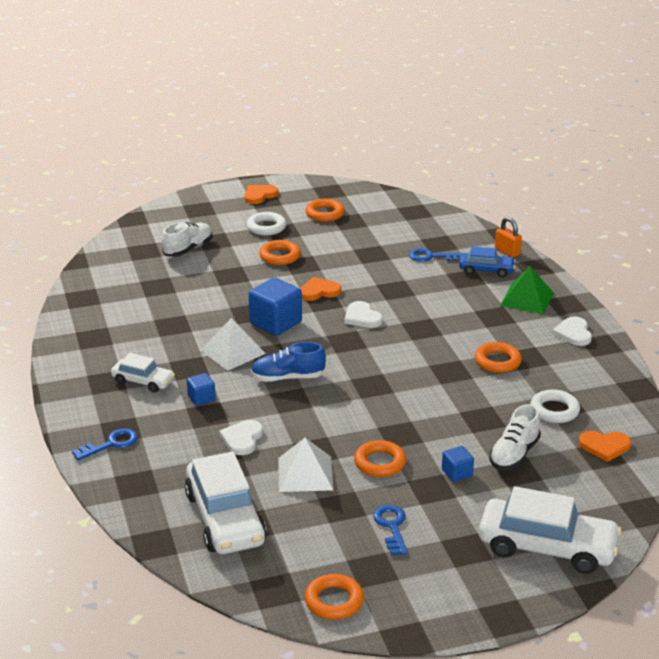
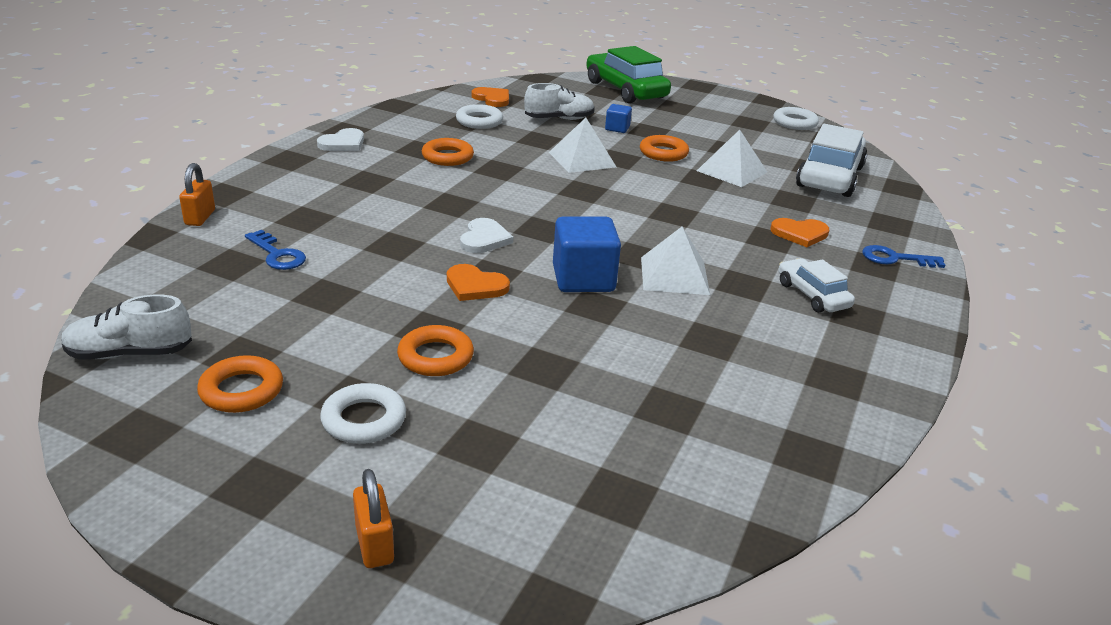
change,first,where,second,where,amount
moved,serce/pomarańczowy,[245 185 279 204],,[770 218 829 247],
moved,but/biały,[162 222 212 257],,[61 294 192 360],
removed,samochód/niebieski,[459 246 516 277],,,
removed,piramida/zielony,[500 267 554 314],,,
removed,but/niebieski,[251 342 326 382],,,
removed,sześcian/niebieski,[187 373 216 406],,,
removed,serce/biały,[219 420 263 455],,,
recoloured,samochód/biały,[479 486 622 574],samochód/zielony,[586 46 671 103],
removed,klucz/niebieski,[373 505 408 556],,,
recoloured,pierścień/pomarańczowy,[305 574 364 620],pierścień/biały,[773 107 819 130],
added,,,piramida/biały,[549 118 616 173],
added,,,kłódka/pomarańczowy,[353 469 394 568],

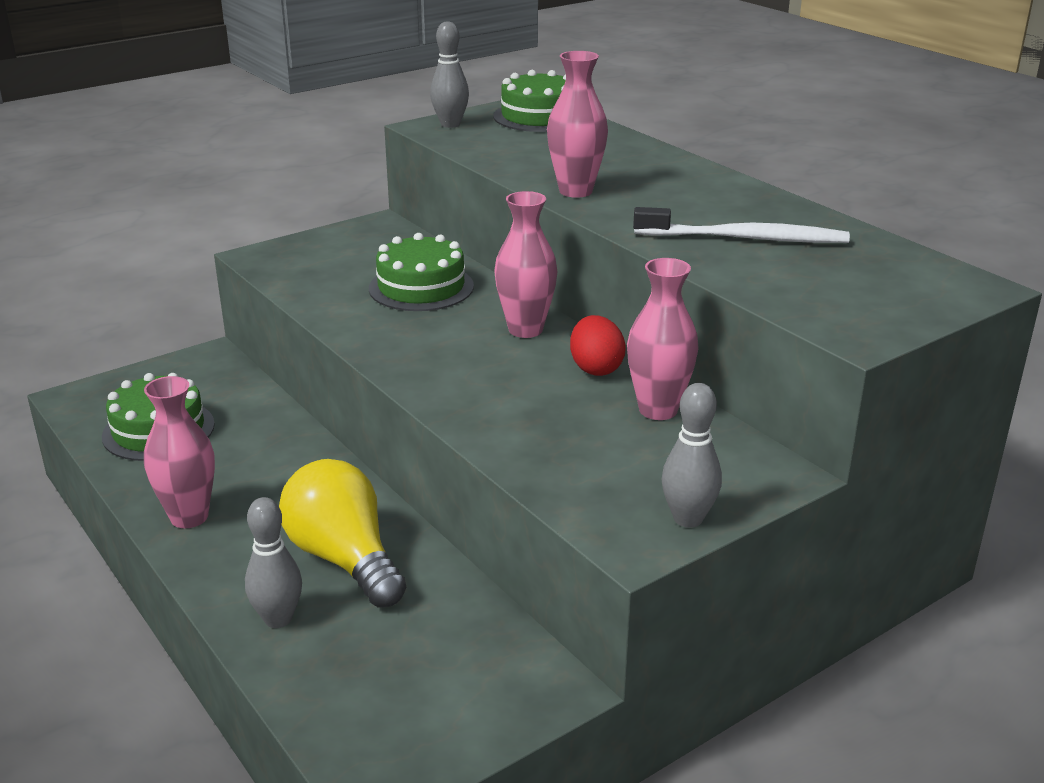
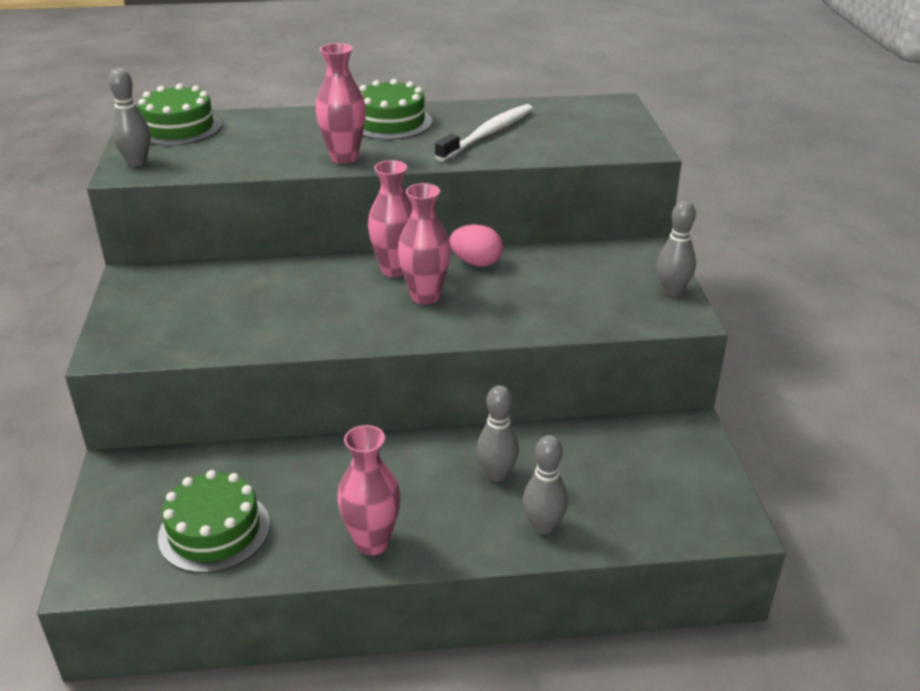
change,first,where,second,where,amount
moved,tort/zielony,[369 233 474 311],,[359 79 432 140],
moved,wazon/różowy,[627 258 699 420],,[398 183 451 305],
recoloured,jajko/czerwony,[570 315 625 376],jajko/różowy,[450 224 503 267],
replaced,żarówka/żółty,[279 459 406 608],kręgiel/szary,[477 385 519 482],

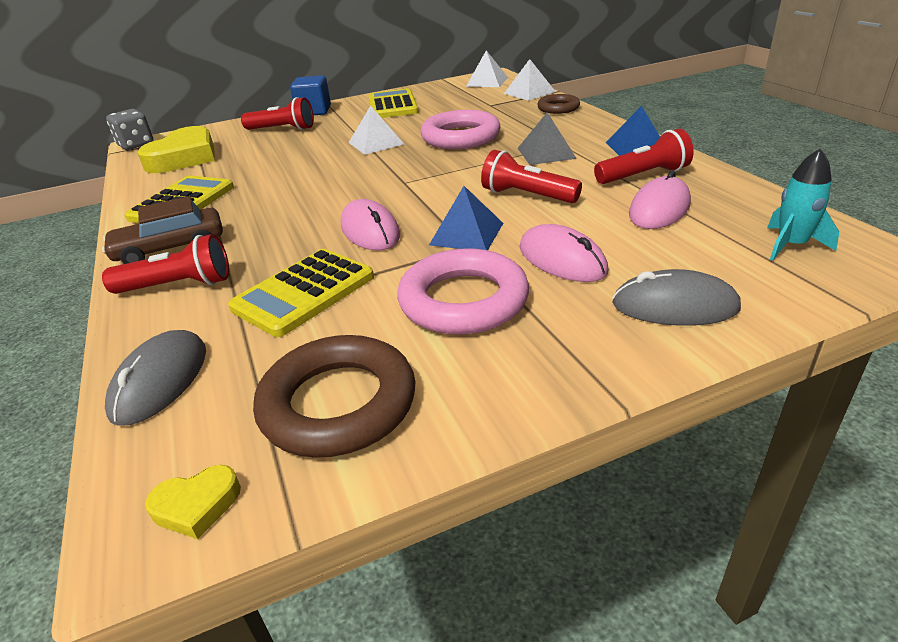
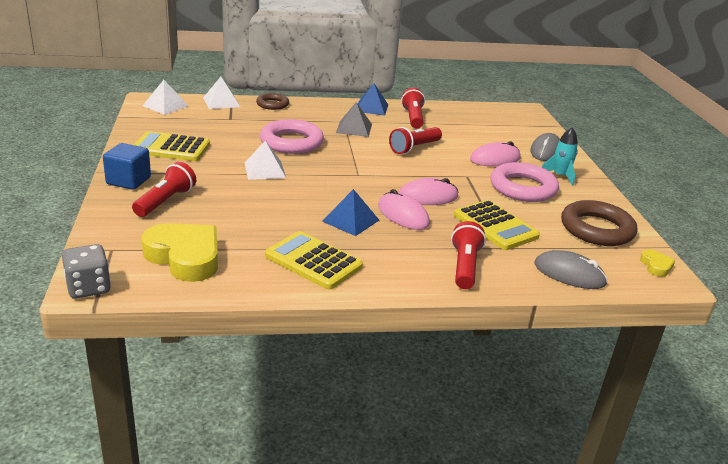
change,first,where,second,where,amount
moved,rakieta/turkusowy,[767 148 839 261],,[542 127 578 186],
moved,myszka/różowy,[629 171 691 229],,[378 189 430 230],
moved,piramida/niebieski,[429 186 503 250],,[322 189 379 236],
removed,samochód/brązowy,[102 196 223 264],,,

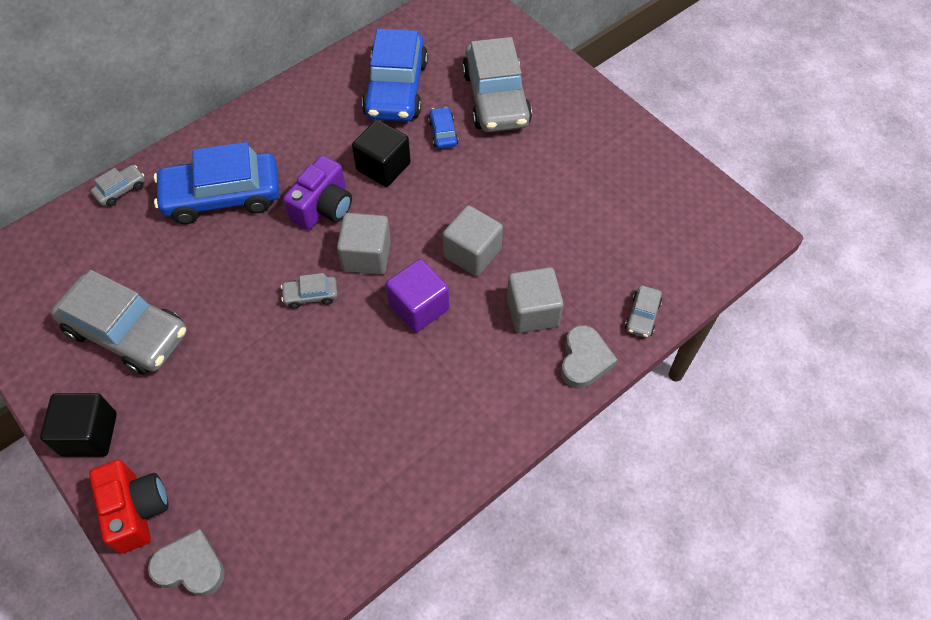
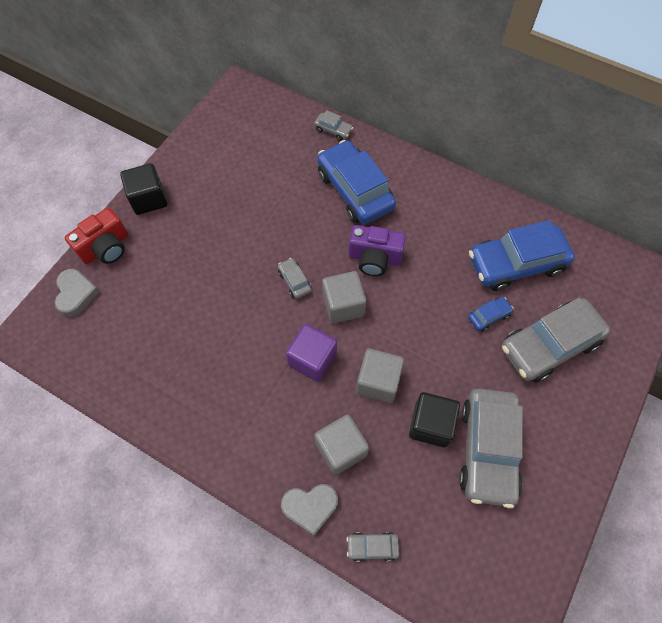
change,first,where,second,where,amount
moved,sześcian/czarny,[352 120 411 187],,[409 392 460 447],
moved,samochód/szary,[51 270 187 375],,[459 389 523 508],

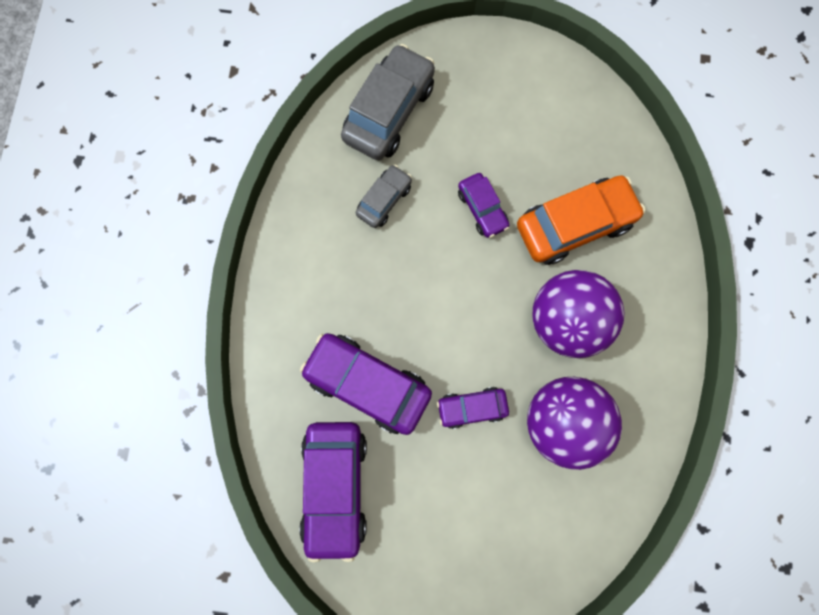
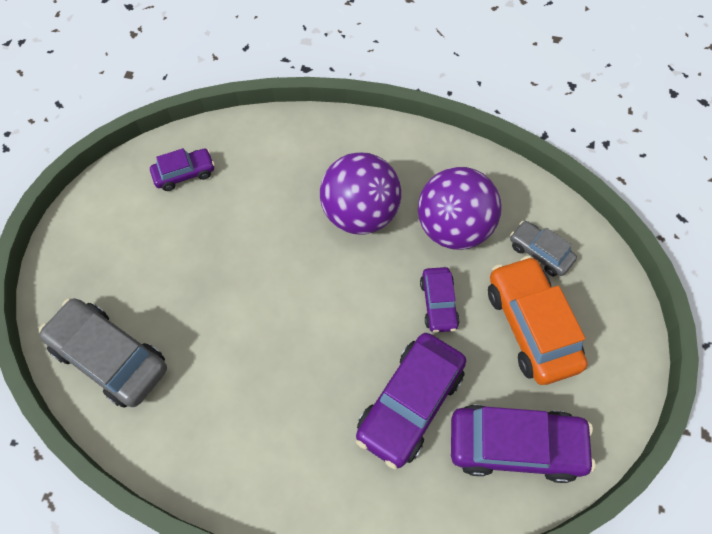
change,first,where,second,where,amount
moved,samochód/szary,[356 165 412 228],,[510 221 577 276],
moved,samochód/fioletowy,[458 173 509 238],,[150 148 215 191],
moved,samochód/pomarańczowy,[517 175 646 265],,[488 256 588 385],

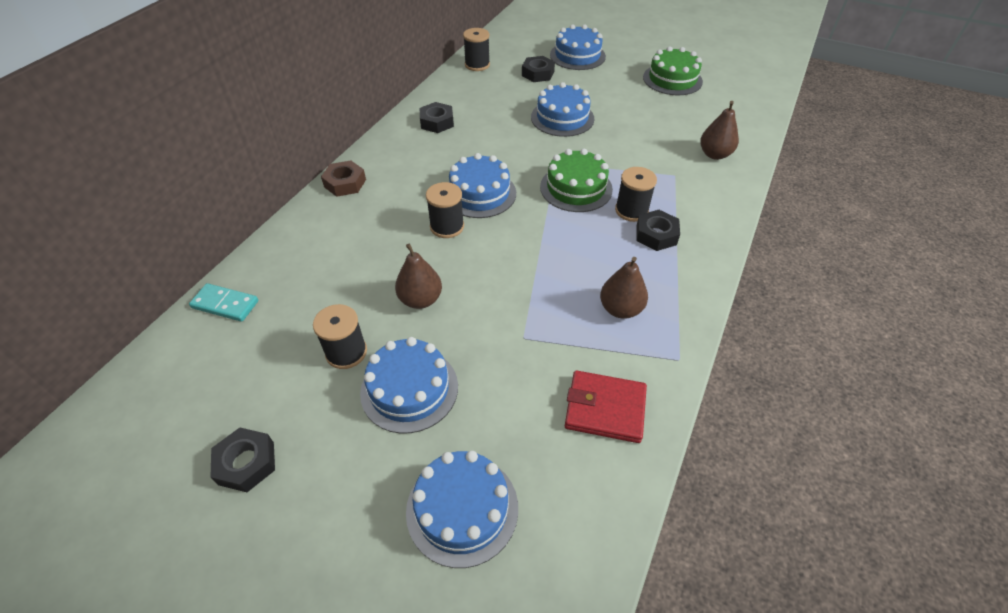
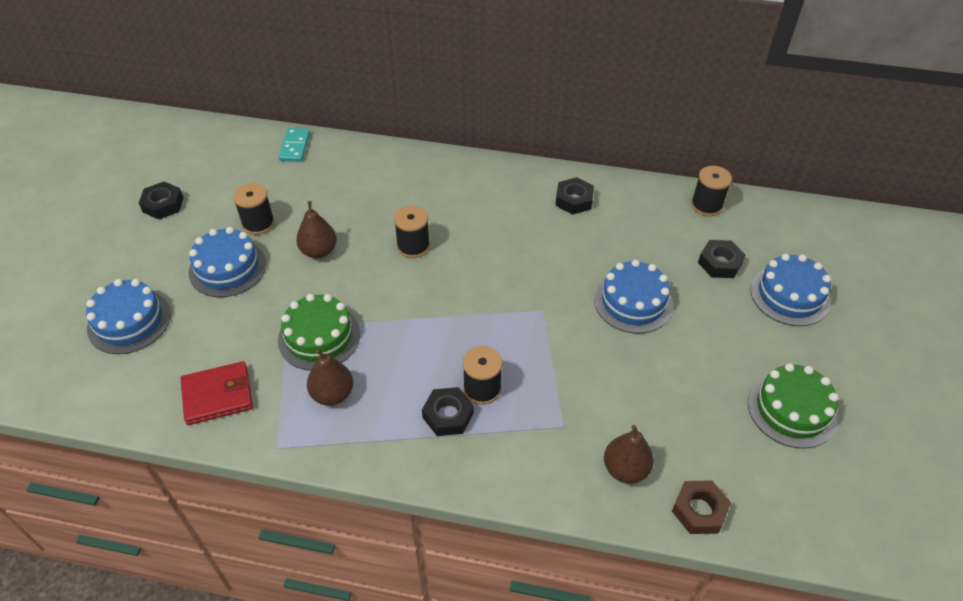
change,first,where,second,where,amount
moved,tort/zielony,[540 149 613 212],,[278 294 360 371],
removed,tort/niebieski,[449 153 516 218],,,
moved,nakrętka/brązowy,[321 160 366 197],,[672 481 731 534],
turned,portfel/czerwony,[565 370 647 443],,[181 361 253 425],75 degrees clockwise

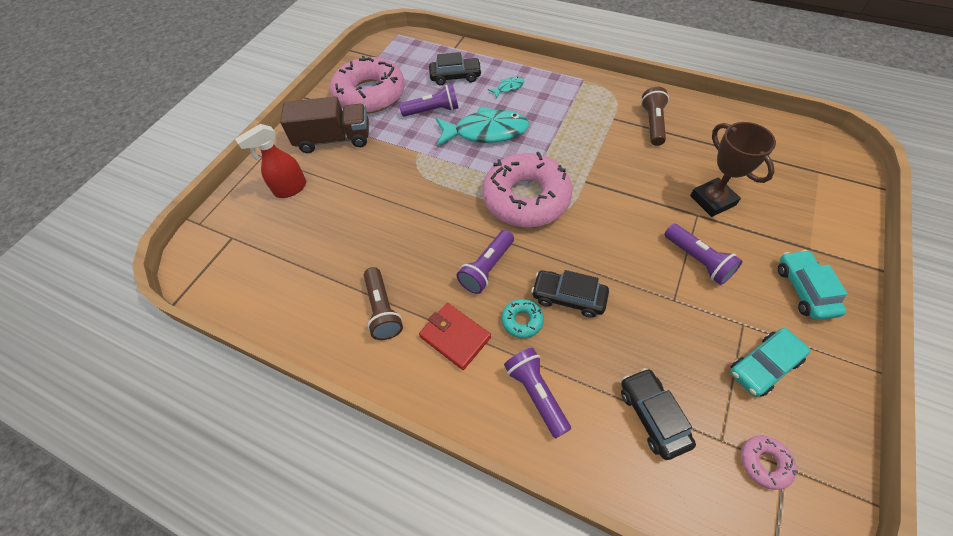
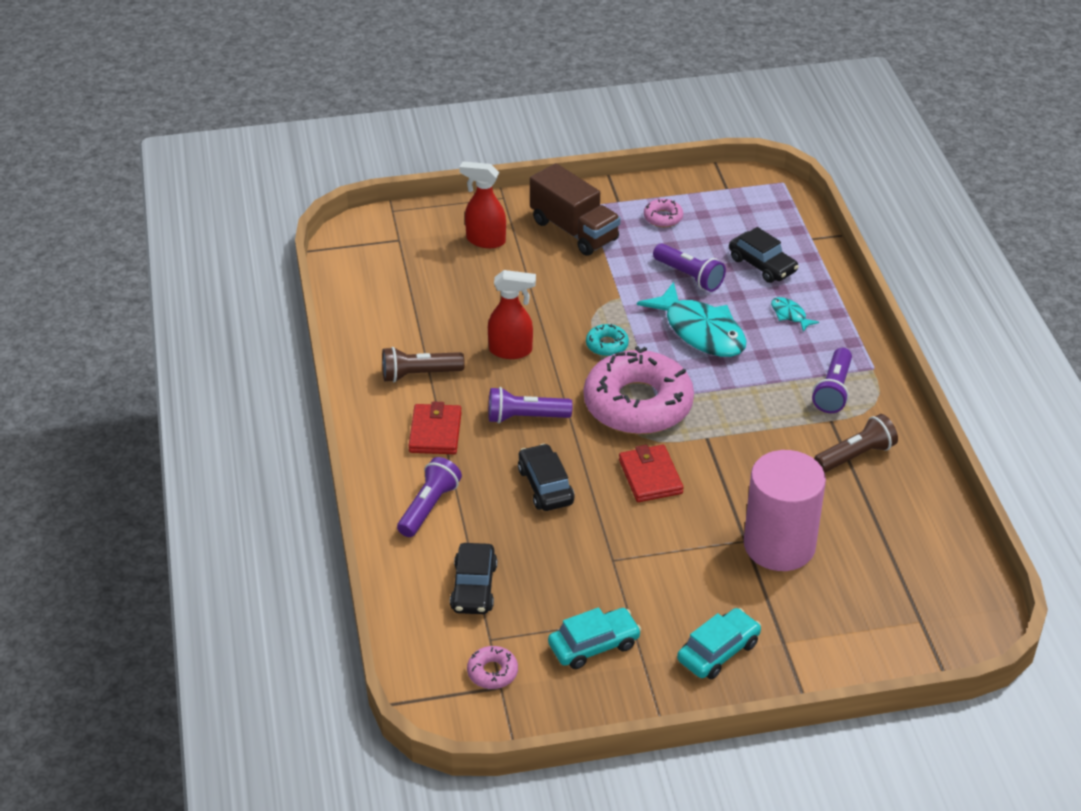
change,first,where,second,where,amount
resized,donut/różowy,[330 56 405 114],,[644 199 683 227],x0.40
turned,ryba/turkusowy,[488 77 525 98],,[771 297 819 332],150 degrees counterclockwise
replaced,puchar/brązowy,[690 122 776 217],walec/różowy,[744 450 826 571],
moved,latarka/fioletowy,[665 224 743 285],,[812 348 852 413],
turned,latarka/brązowy,[364 267 403 340],,[382 347 465 382],45 degrees clockwise
moved,donut/turkusowy,[502 299 544 338],,[586 324 629 356],
turned,samochód/turkusowy,[730 328 810 397],,[548 607 641 669],135 degrees clockwise
turned,samochód/czarny,[621 368 696 460],,[450 543 497 614],150 degrees clockwise
added,,,spryskiwacz/czerwony,[488 270 536 359],
added,,,portfel/czerwony,[619 445 684 502],

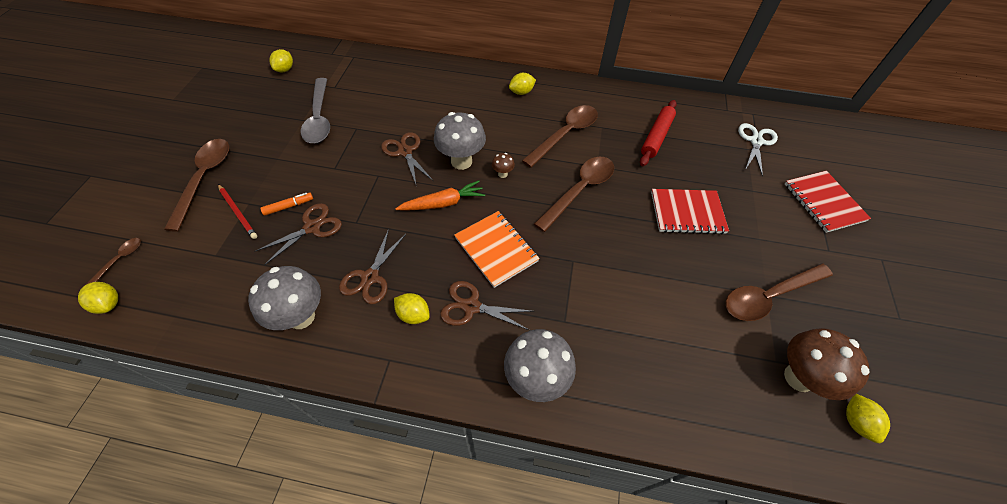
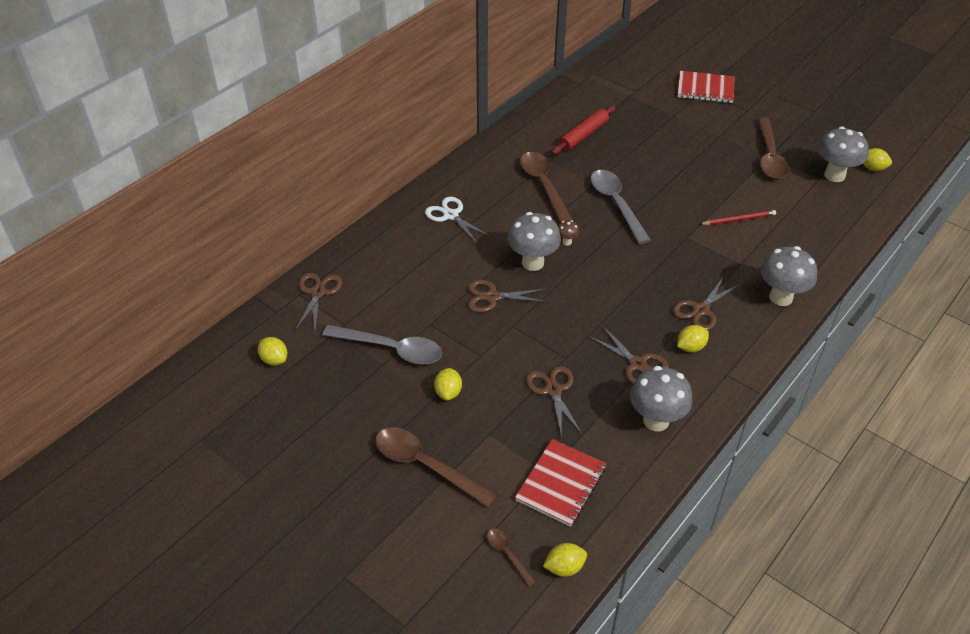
change,first,where,second,where,amount
moved,cytryna/żółty,[509 73 536 95],,[434 368 462 401],
turned,wałek do ciasta/czerwony,[640 100 677 166],,[551 105 616 155],75 degrees clockwise
moved,nożyczki/biały,[738 123 778 176],,[425 196 491 244],
recoloured,łyżka/brązowy,[534 156 614 232],łyżka/szary,[590 170 651 244],
removed,marchewka/pomarańczowy,[395 180 485 211],,,
moved,ołówek/czerwony,[218 184 257 239],,[700 210 776 225],
moved,zeszyt/czerwony,[651 189 729 235],,[515 439 606 527],
removed,flamaster/pomarańczowy,[260 193 313 216],,,
removed,zeszyt/pomarańczowy,[454 211 540 288],,,
recoloured,grzyb/brązowy,[784 328 870 400],grzyb/szary,[818 127 869 182],
added,,,nożyczki/brązowy,[295 273 343 331],

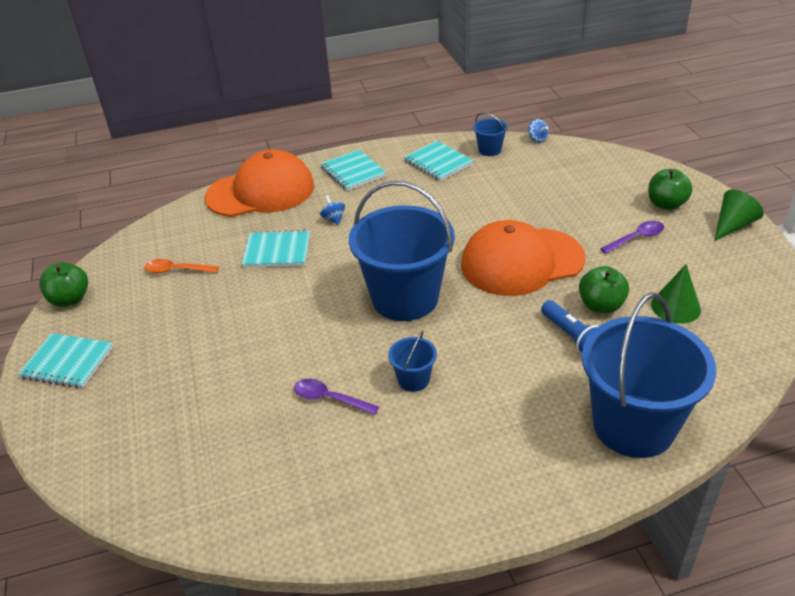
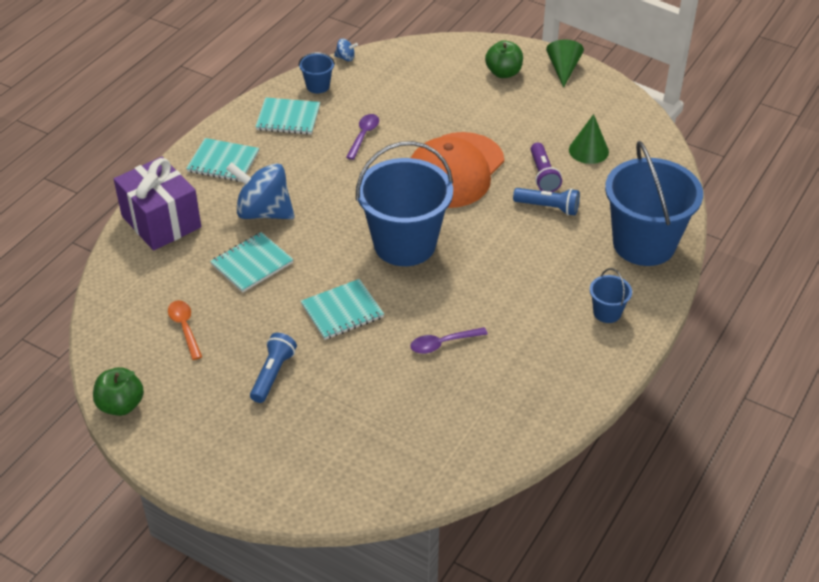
change,first,where,second,where,amount
replaced,czapka/pomarańczowy,[205 150 314 217],prezent/fioletowy,[114 157 201 251],
resized,bączek/niebieski,[320 195 345 225],,[226 162 295 219],x2.43
moved,łyżka/fioletowy,[600 221 664 254],,[346 114 379 160],
turned,łyżka/pomarańczowy,[144 259 219 273],,[168 300 202 360],105 degrees clockwise
replaced,jabłko/zielony,[579 266 629 313],latarka/fioletowy,[530 143 562 192],
moved,wiadro/niebieski,[388 331 437 392],,[590 268 632 323],
moved,zeszyt/turkusowy,[18 333 113 388],,[301 279 384 340],
added,,,latarka/niebieski,[250 333 297 403],

